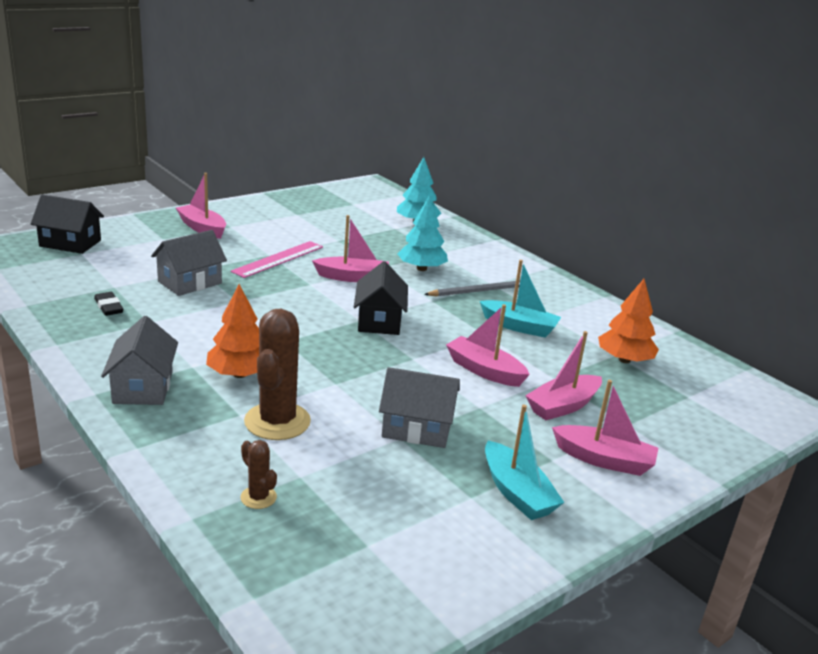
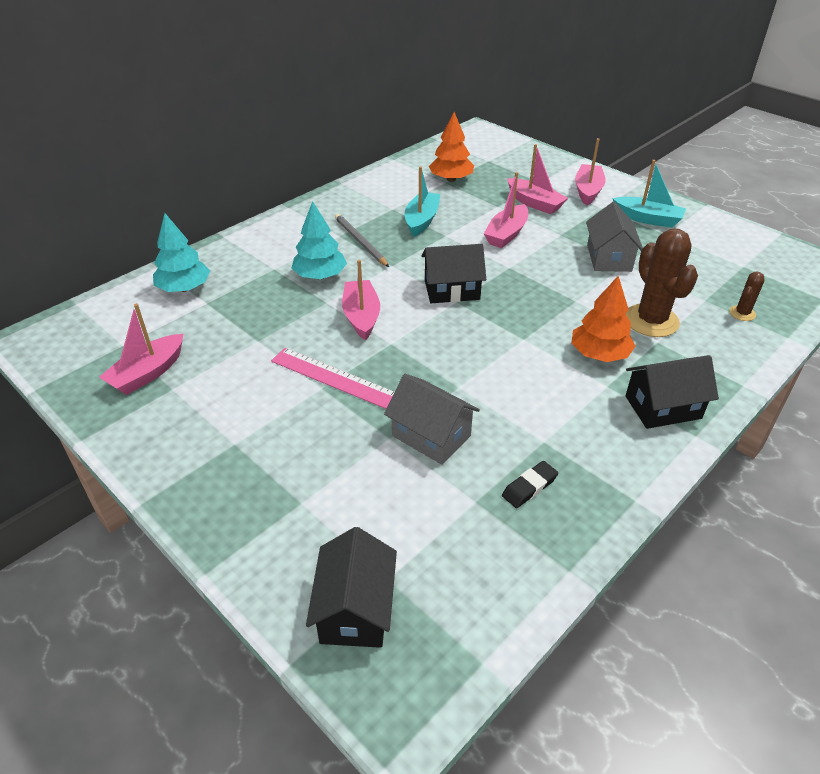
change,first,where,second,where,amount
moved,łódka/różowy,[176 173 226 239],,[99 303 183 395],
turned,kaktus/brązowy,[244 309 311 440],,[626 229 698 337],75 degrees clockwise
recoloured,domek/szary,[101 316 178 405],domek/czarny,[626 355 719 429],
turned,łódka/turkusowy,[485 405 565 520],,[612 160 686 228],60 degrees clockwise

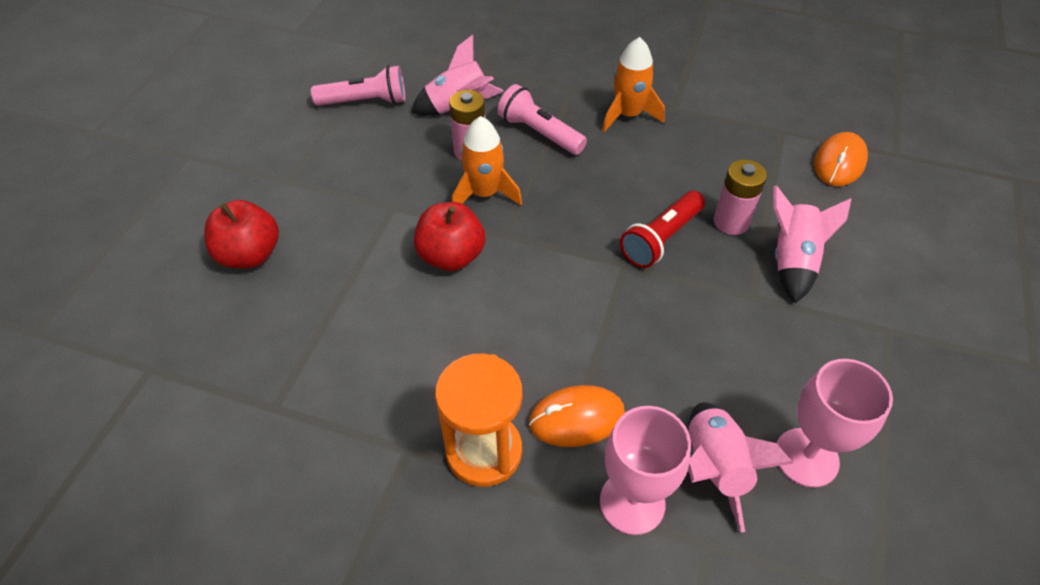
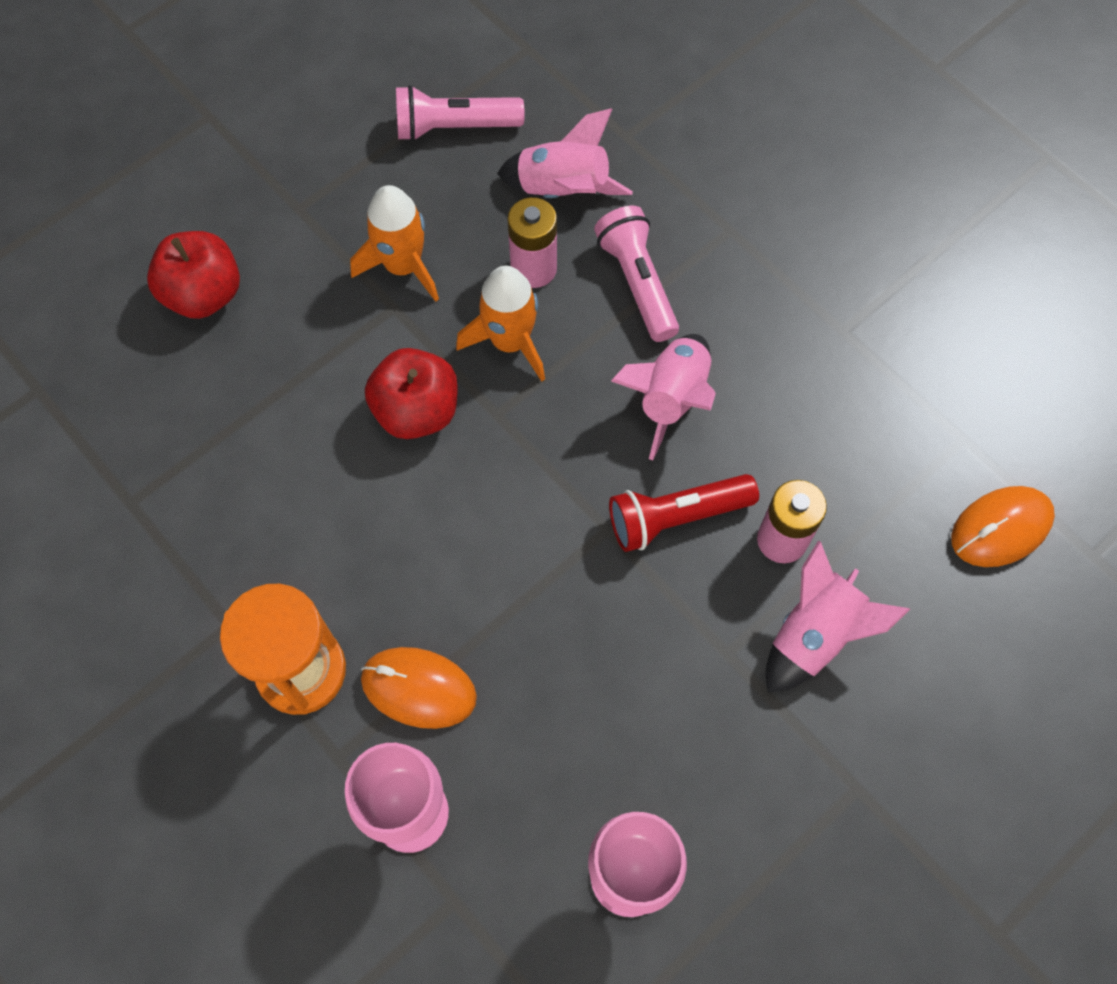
change,first,where,second,where,amount
moved,rakieta/pomarańczowy,[602 37 665 132],,[350 185 439 302],
turned,latarka/różowy,[311 65 405 106],,[396 85 524 141],150 degrees clockwise
moved,rakieta/różowy,[688 402 794 532],,[611 334 716 460],

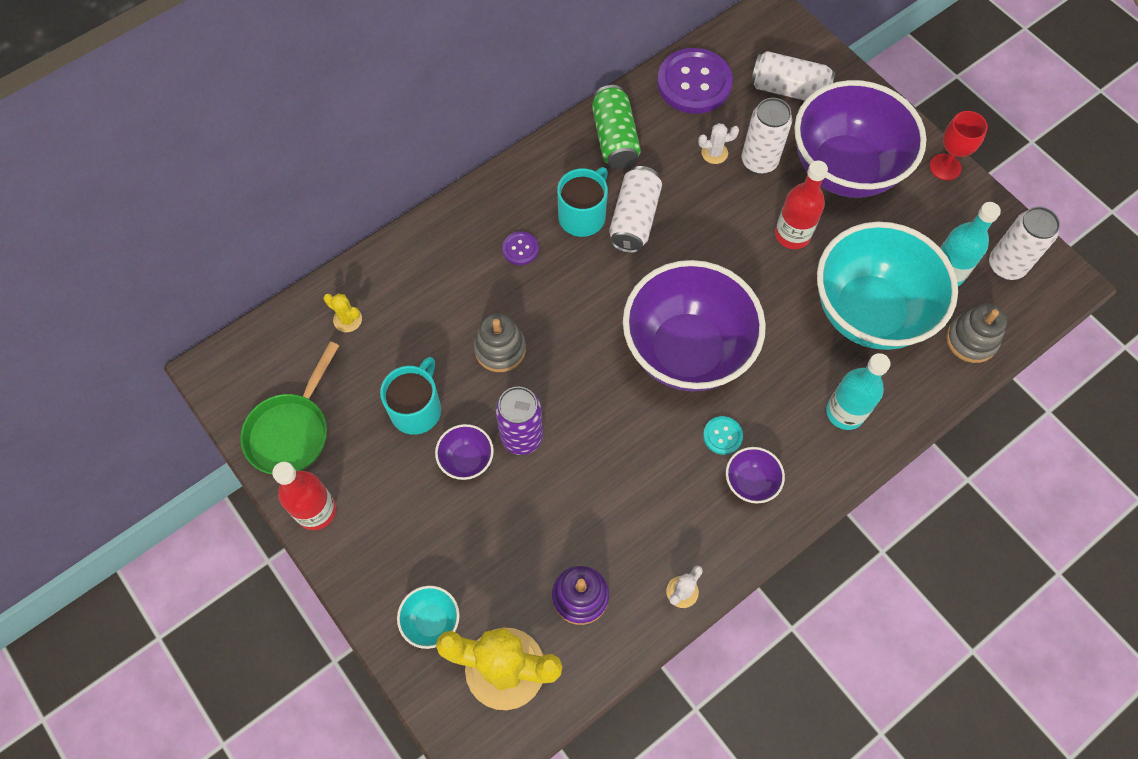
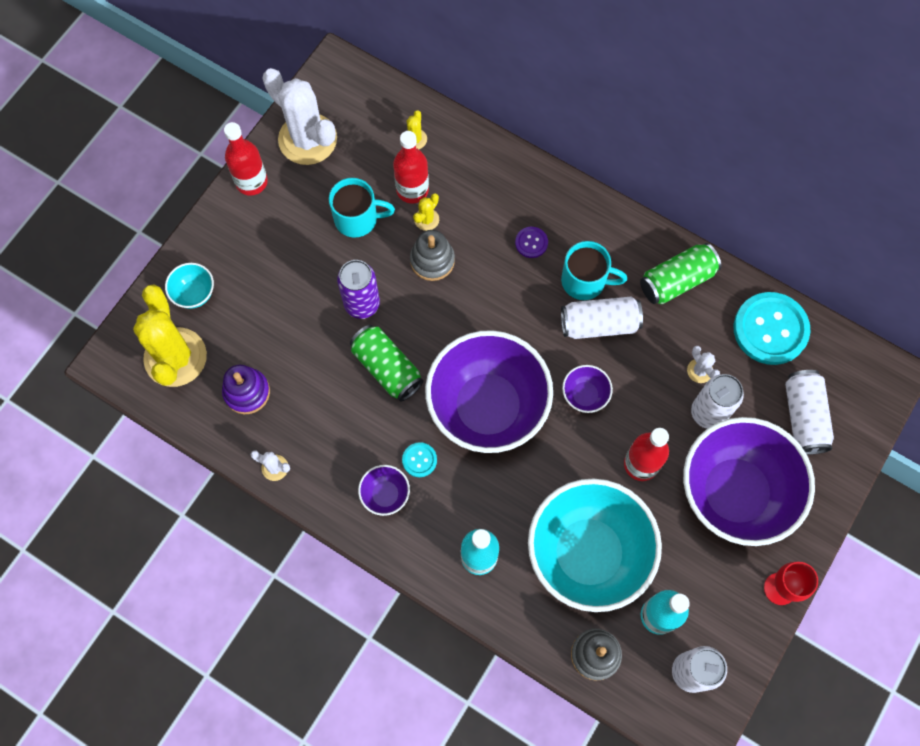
change,first,where,second,where,amount
recoloured,guzik/fioletowy,[657 48 733 114],guzik/turkusowy,[734 292 810 365],
replaced,patelnia/zielony,[240 341 339 474],kaktus/biały,[262 68 337 165],
moved,miska/fioletowy,[435 424 494 480],,[562 365 613 413],
added,,,butelka/czerwony,[393 131 429 203],
added,,,kaktus/żółty,[413 193 439 231],
added,,,puszka/zielony,[350 325 424 402],

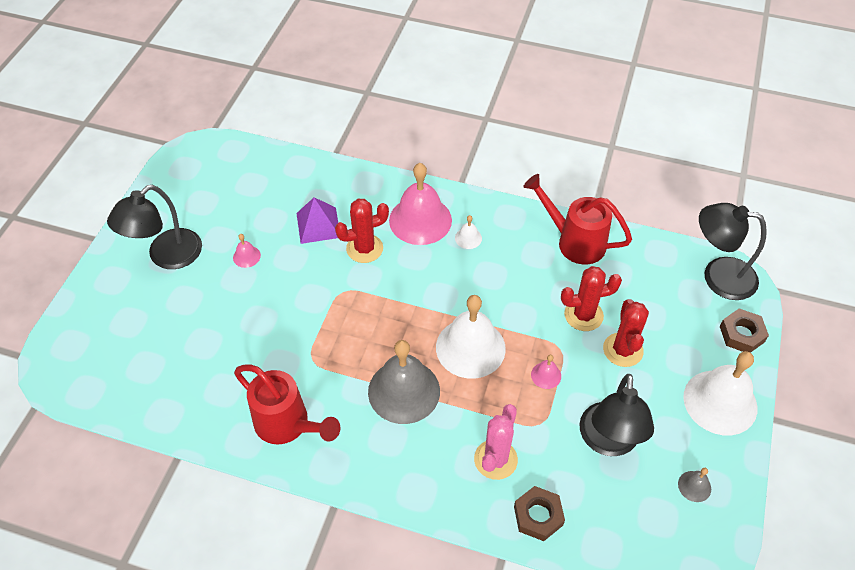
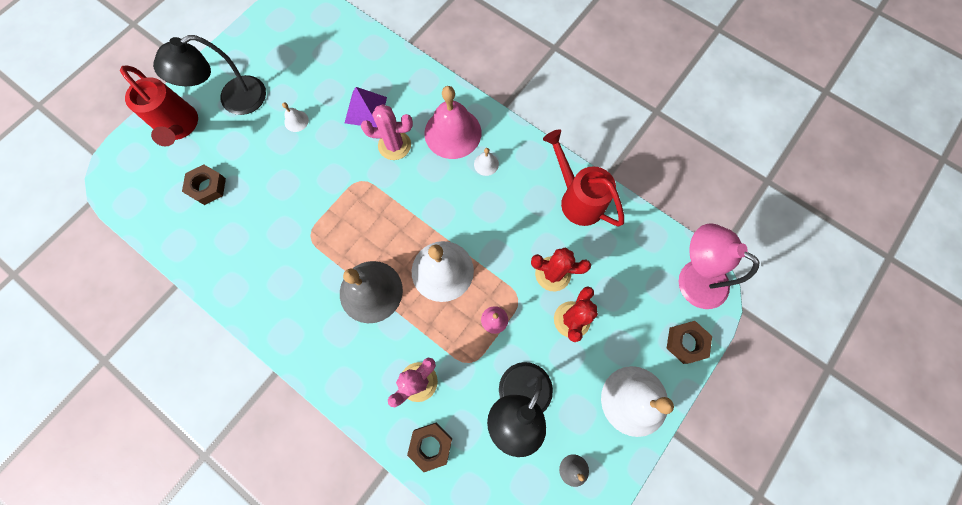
change,first,where,second,where,amount
recoloured,kaktus/czerwony,[335 199 389 263],kaktus/różowy,[361 104 413 160],
recoloured,lampka/czarny,[699 203 767 300],lampka/różowy,[679 223 760 309],
recoloured,dzwonek/różowy,[233 234 261 268],dzwonek/biały,[282 102 309 132],
moved,konewka/czerwony,[234 365 340 445],,[120 66 198 147],
added,,,nakrętka/brązowy,[182 165 226 205],

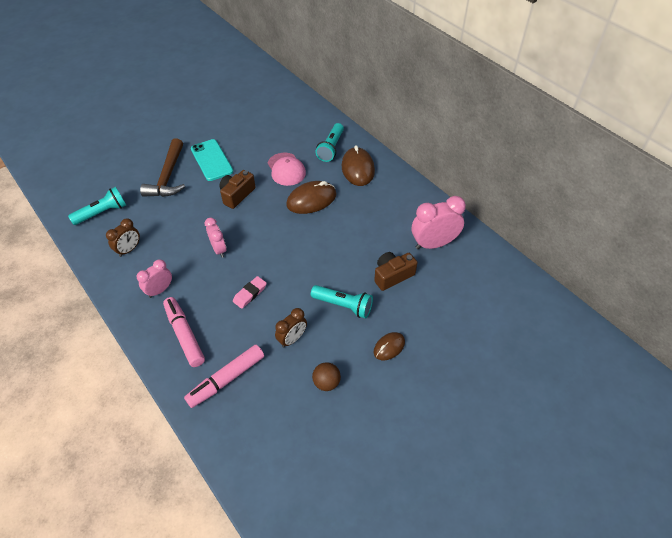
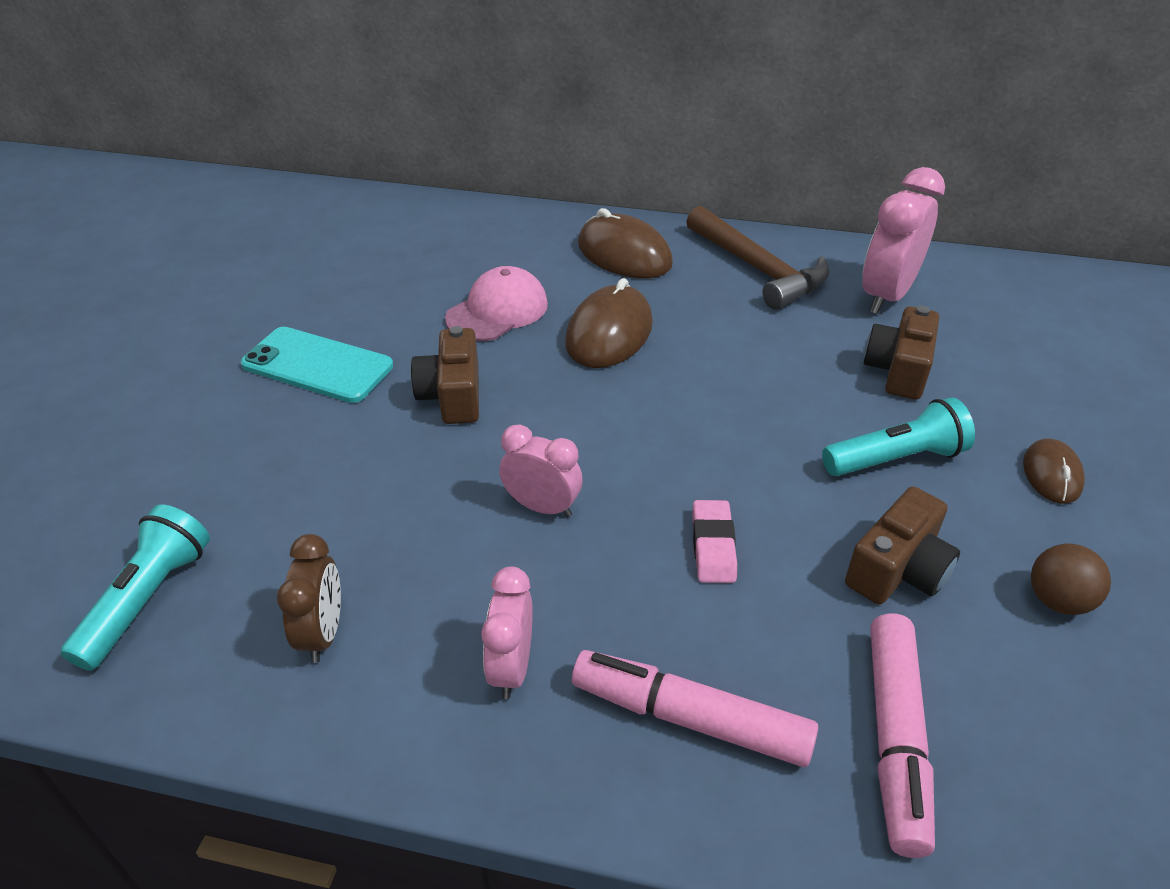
change,first,where,second,where,amount
removed,latarka/turkusowy,[315 123 344 162],,,
moved,młotek/brązowy,[140 138 185 197],,[686 206 830 310],
turned,czapka/różowy,[268 153 306 186],,[445 266 548 341],75 degrees counterclockwise
replaced,budzik/brązowy,[275 308 307 348],aparat fotograficzny/brązowy,[845 486 960 604],

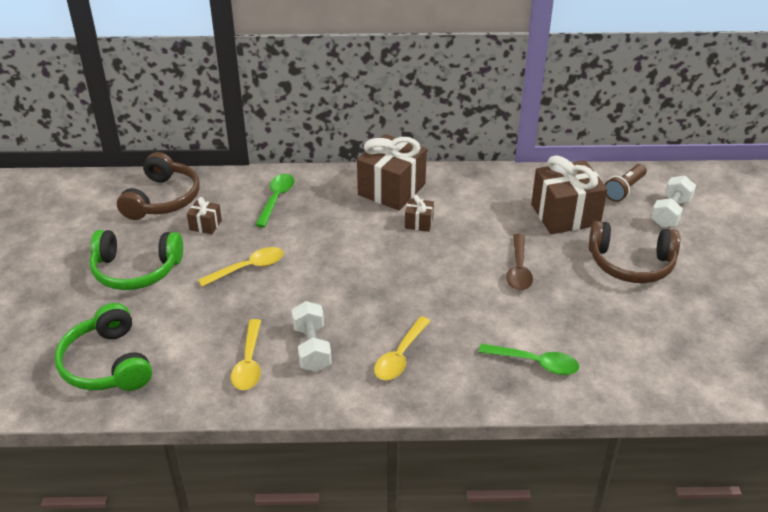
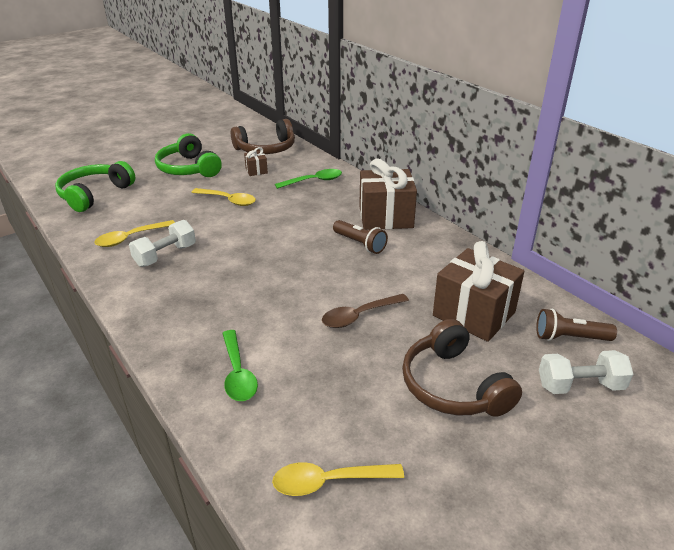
change,first,where,second,where,amount
replaced,prezent/brązowy,[405 195 434 232],latarka/brązowy,[333 220 388 254],
moved,łyżka/żółty,[374 316 430 380],,[272 462 404 496],

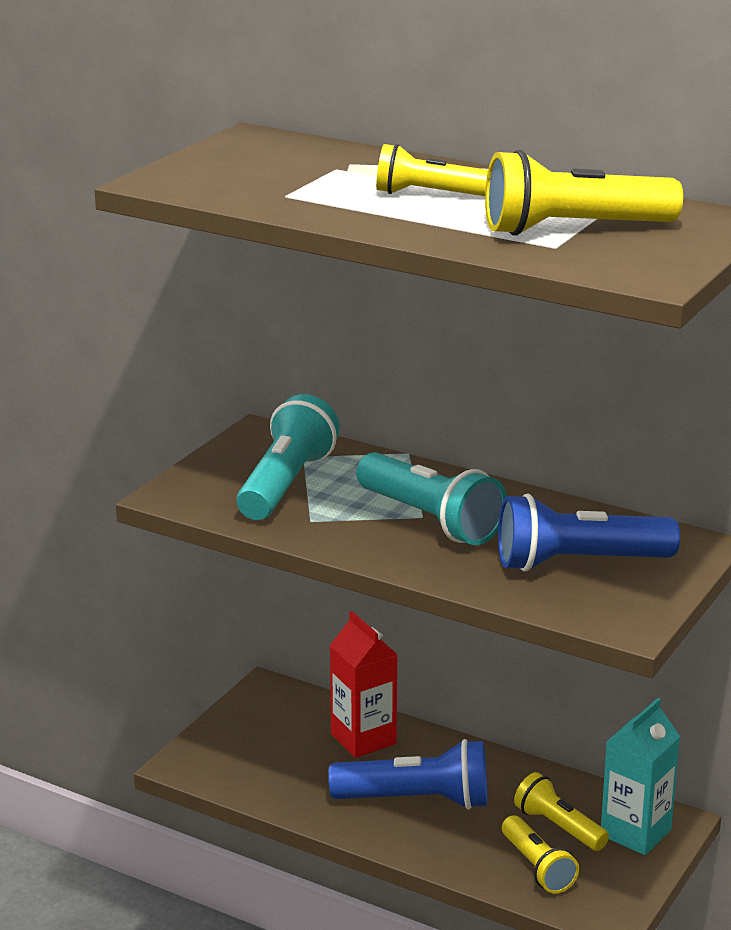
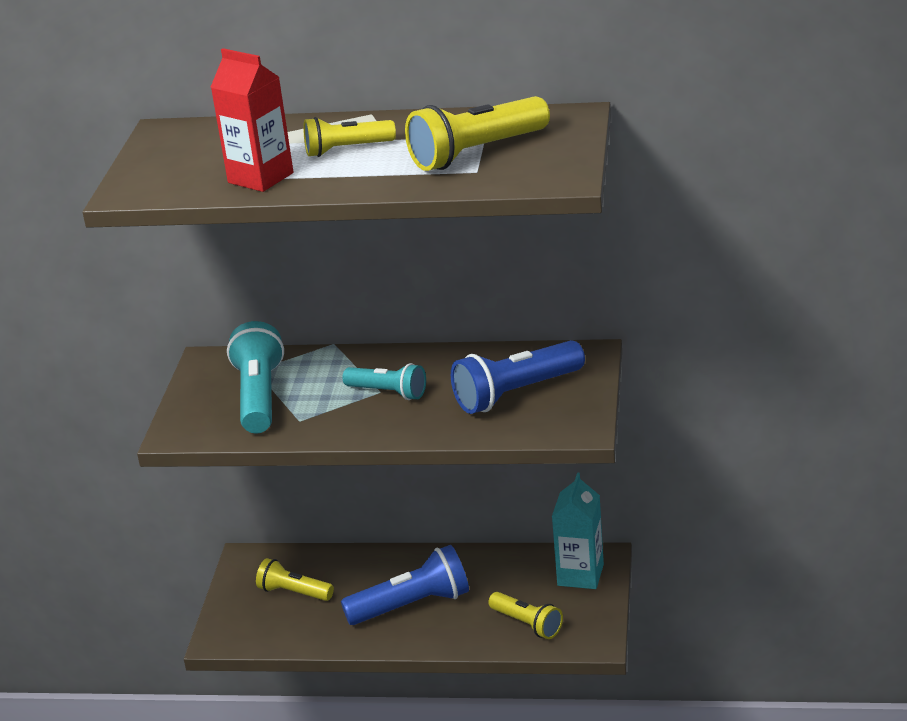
change,first,where,second,where,amount
resized,latarka/turkusowy,[356 452 507 545],,[342 363 426 400],x0.63
moved,karton mleka/czerwony,[330 611 398 758],,[211 48 293 192],
moved,latarka/żółty,[514 772 609 851],,[256 558 334 601],

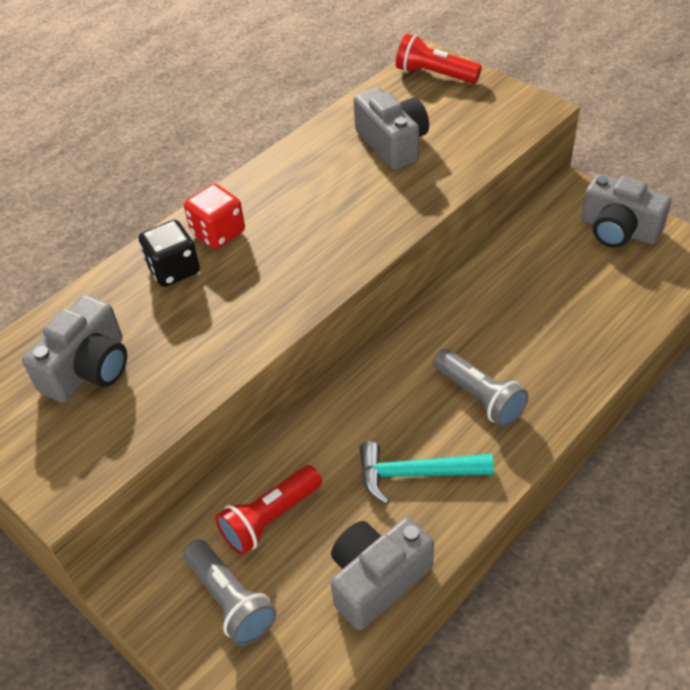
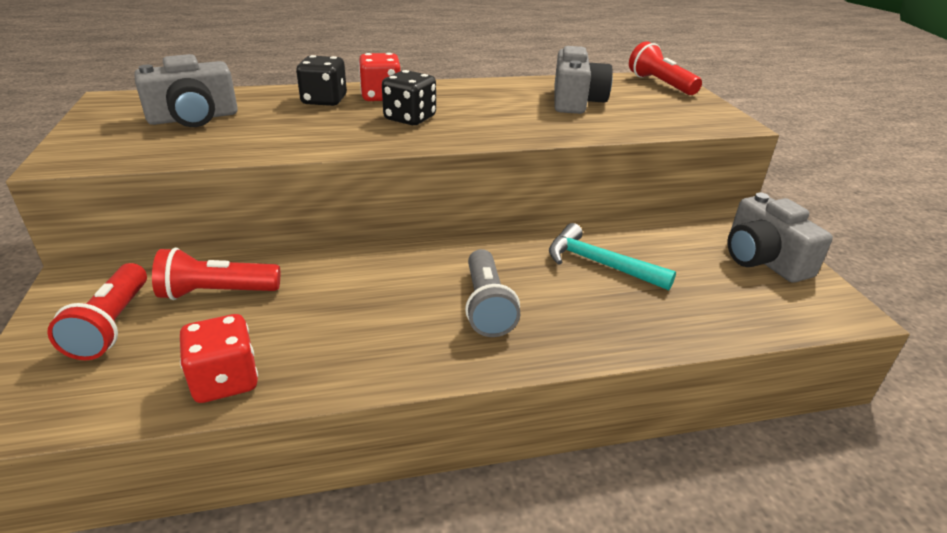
change,first,where,second,where,amount
moved,młotek/turkusowy,[360 441 494 504],,[549 223 676 290],
replaced,aparat fotograficzny/szary,[331 517 434 630],kostka do gry/czerwony,[180 314 258 403],
recoloured,latarka/szary,[183 539 277 646],latarka/czerwony,[47 263 147 360],
added,,,kostka do gry/czarny,[382 70 436 125],

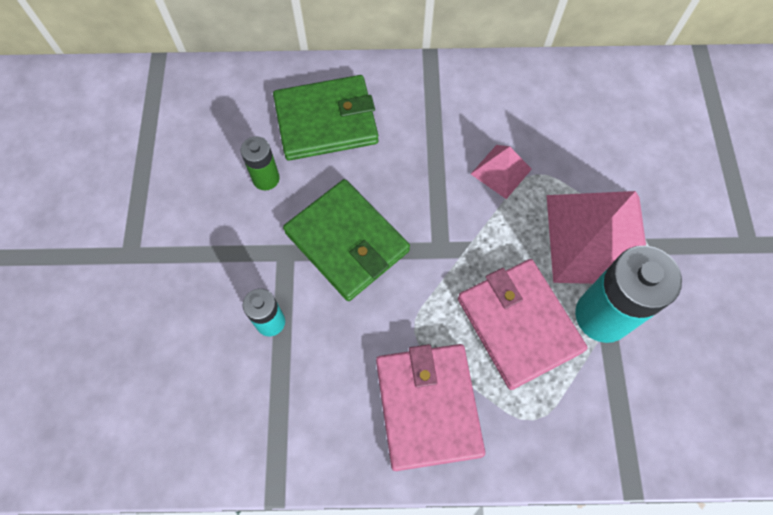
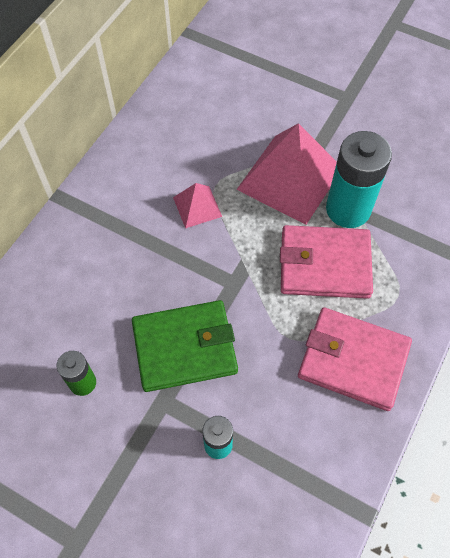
change,first,where,second,where,amount
removed,portfel/zielony,[273 75 378 161],,,

